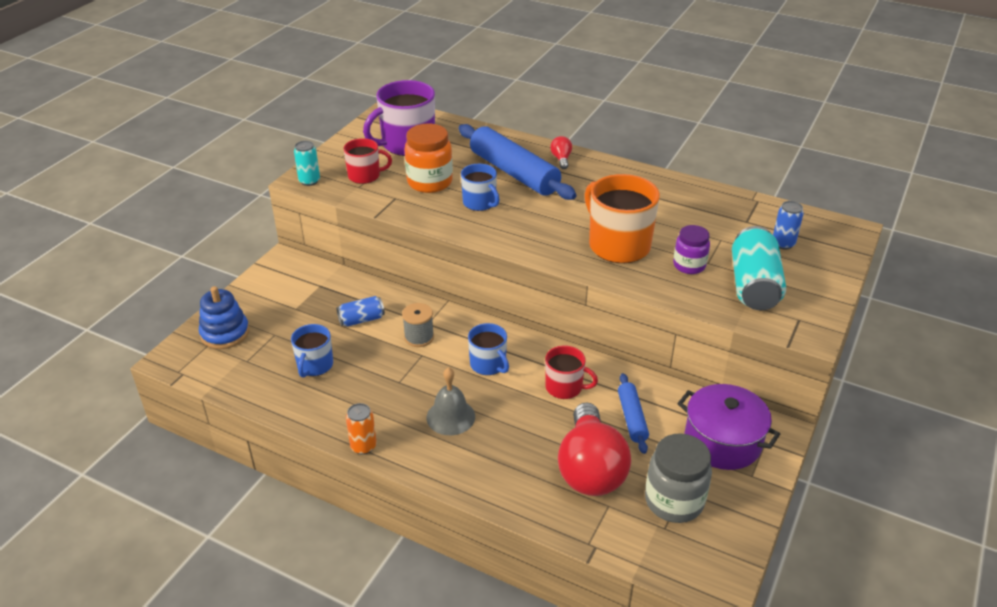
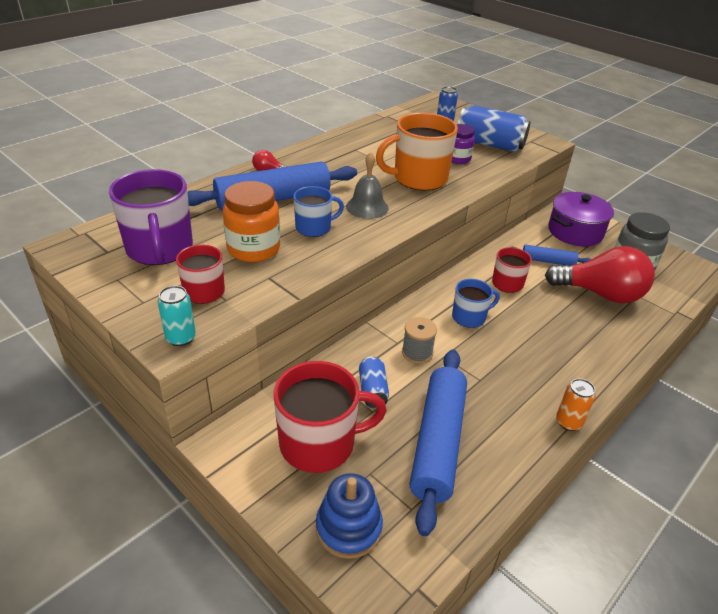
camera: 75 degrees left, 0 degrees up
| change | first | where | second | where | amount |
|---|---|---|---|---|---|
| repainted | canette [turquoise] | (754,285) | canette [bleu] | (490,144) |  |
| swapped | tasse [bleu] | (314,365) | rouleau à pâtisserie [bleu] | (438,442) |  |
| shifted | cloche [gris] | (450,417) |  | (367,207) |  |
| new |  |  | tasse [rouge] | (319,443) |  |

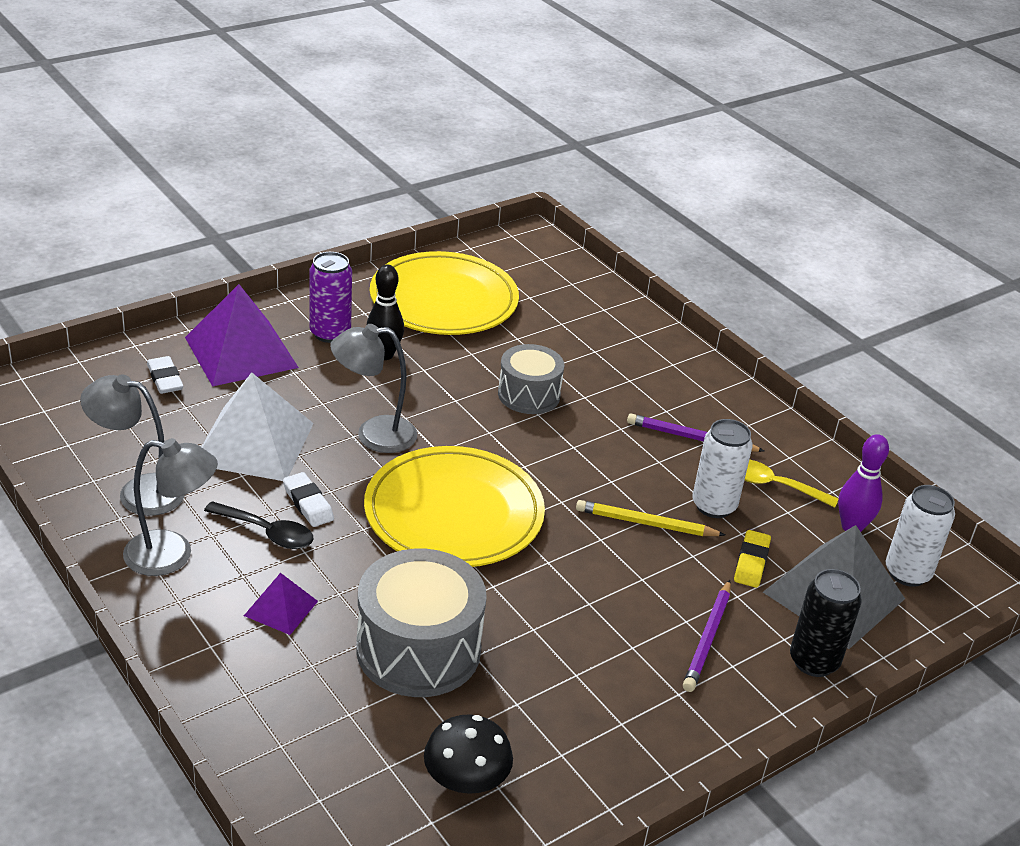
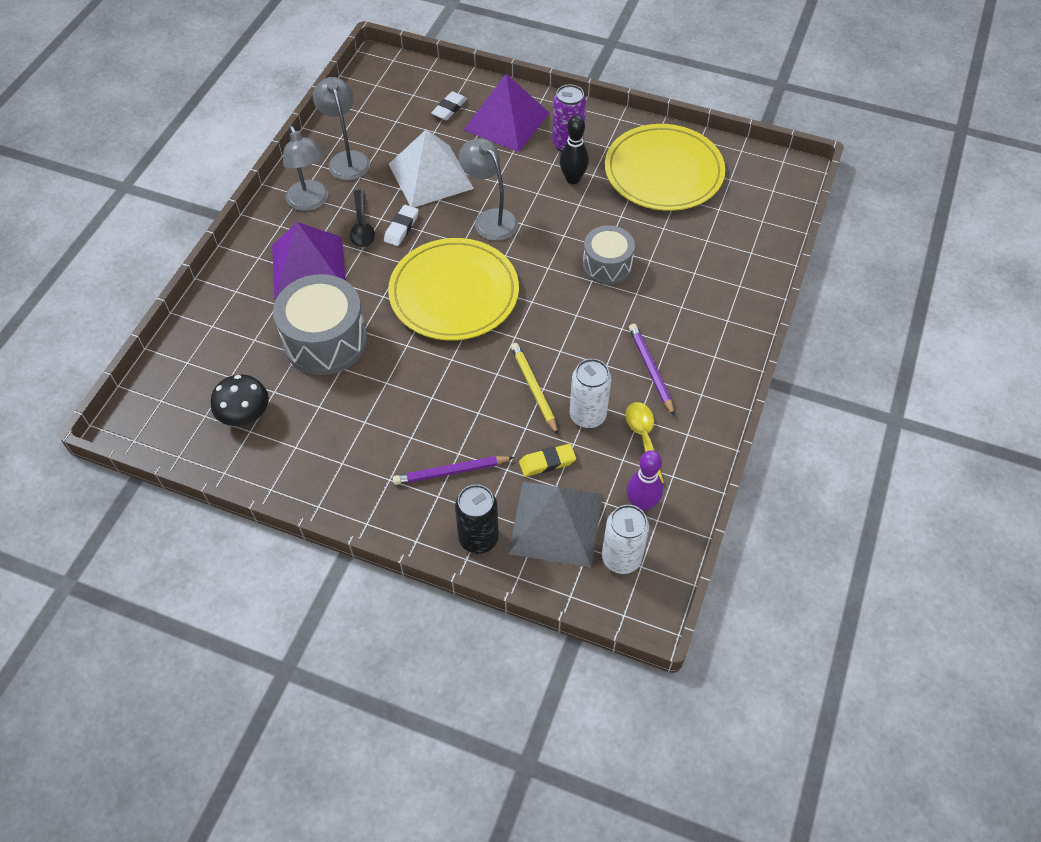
camera: 60 degrees right, 20 degrees up
| change | first | where | second | where | amount |
|---|---|---|---|---|---|
| scaled | pyramide [violet] | (281,608) |  | (308,267) | x2.03 |

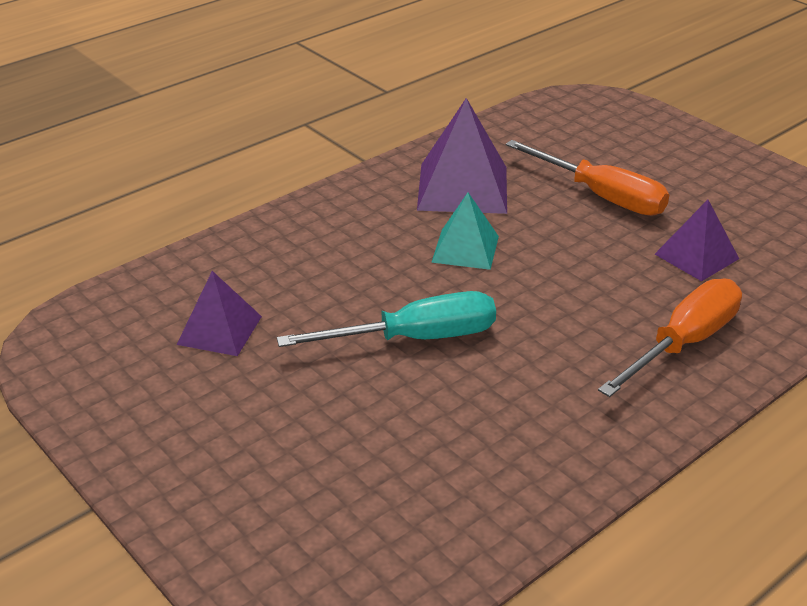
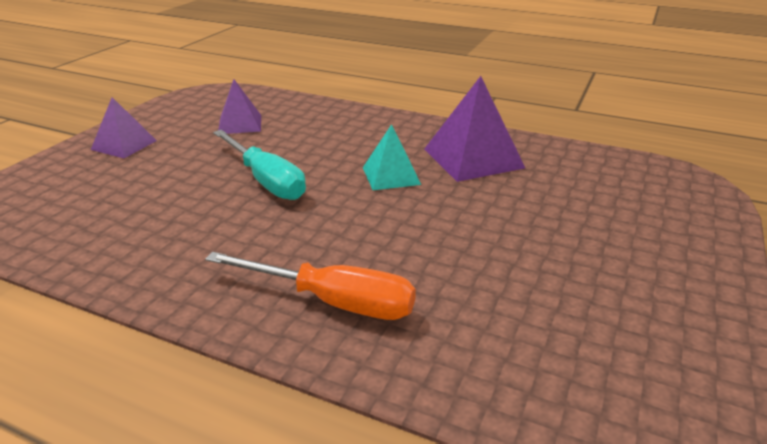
camera: 65 degrees right, 5 degrees down
| change | first | where | second | where | amount |
|---|---|---|---|---|---|
| gone | tournevis [orange] | (601,196) |  |  |  |
| shifted | pyramide [violet] | (696,256) |  | (124,145) |  |

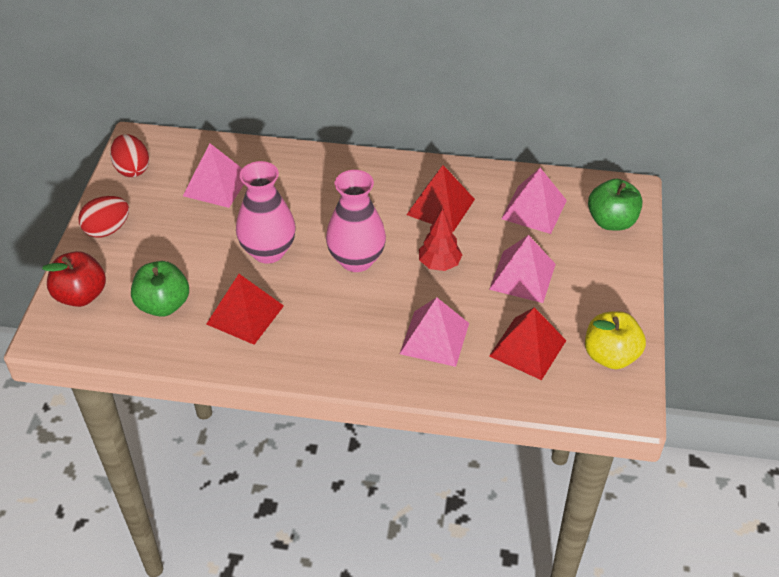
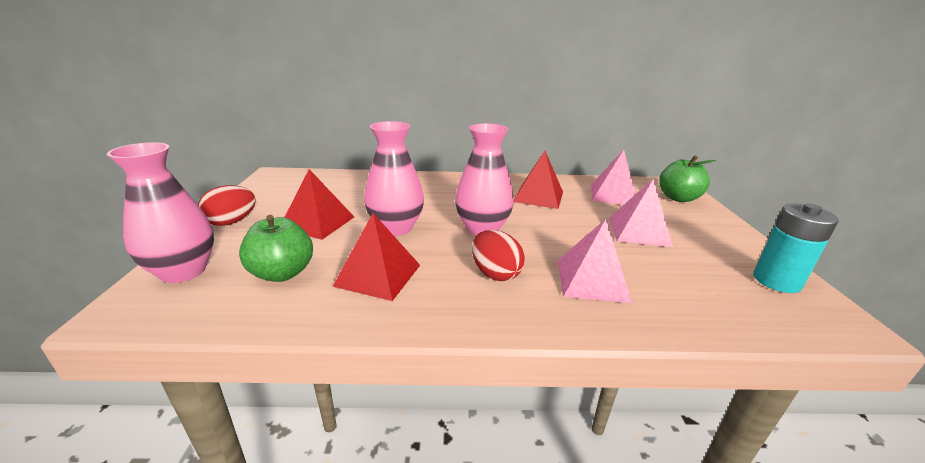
camera: 10 degrees left, 20 degrees down
| change | first | where | second | where | amount |
|---|---|---|---|---|---|
| shifted | œuf [rouge] | (132,169) |  | (495,273) |  |
| gone | pyramide [rose] | (216,185) |  |  |  |
| gone | arbre [rouge] | (439,264) |  |  |  |
| swapped | pomme [rouge] | (81,295) | vase [rose] | (183,271) |  |
| shifted | pyramide [rouge] | (528,348) |  | (317,222) |  |
| swapped | pomme [jaune] | (610,355) | pile [turquoise] | (776,281) |  |

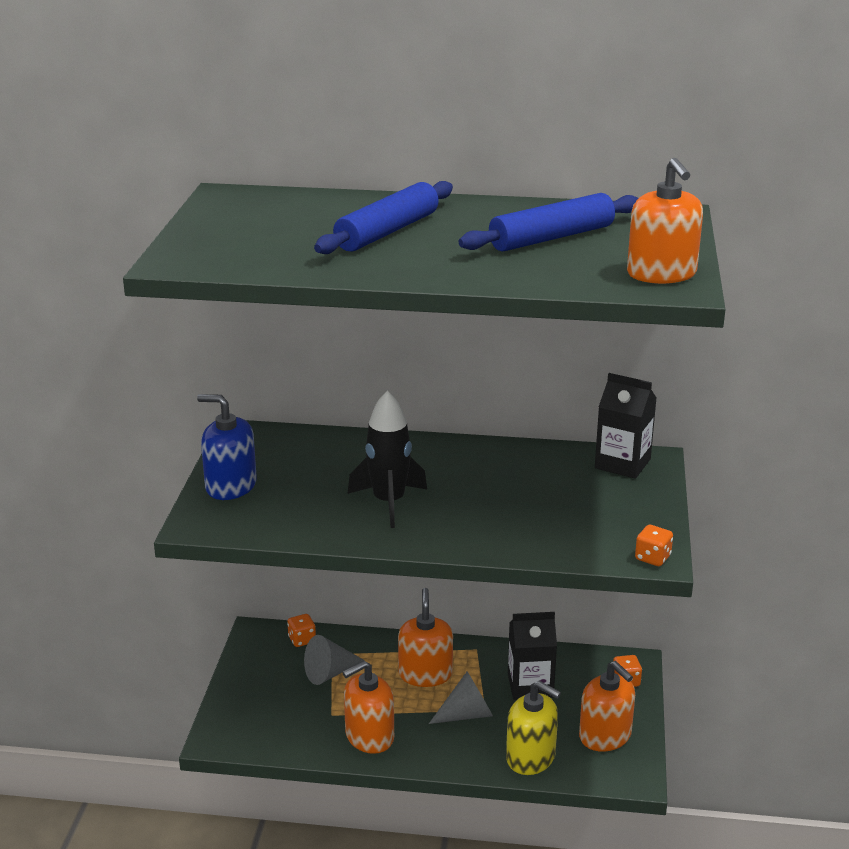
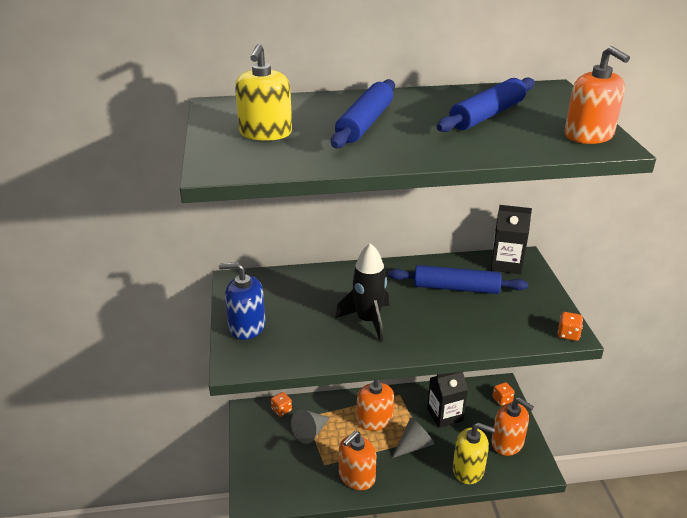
camera: 15 degrees left, 5 degrees up
| change | first | where | second | where | amount |
|---|---|---|---|---|---|
| new |  |  | distributeur de savon [jaune] | (265,133) |  |
| new |  |  | rouleau à pâtisserie [bleu] | (456,288) |  |

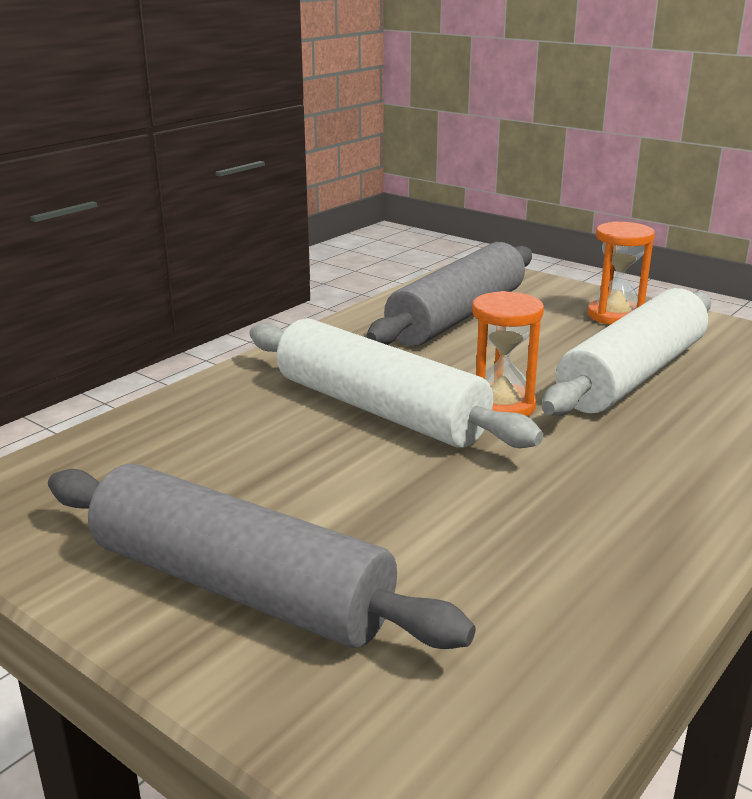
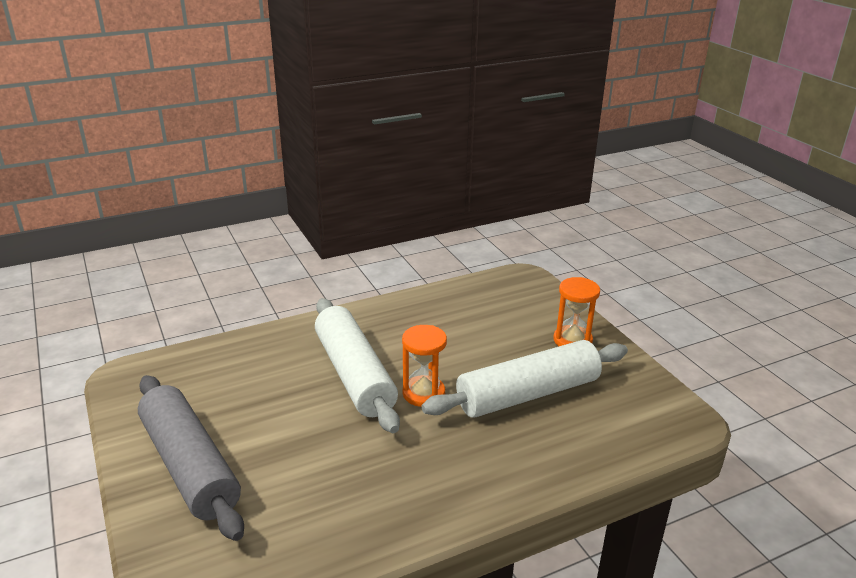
camera: 25 degrees right, 5 degrees up
| change | first | where | second | where | amount |
|---|---|---|---|---|---|
| gone | rouleau à pâtisserie [gris] | (458,316) |  |  |  |

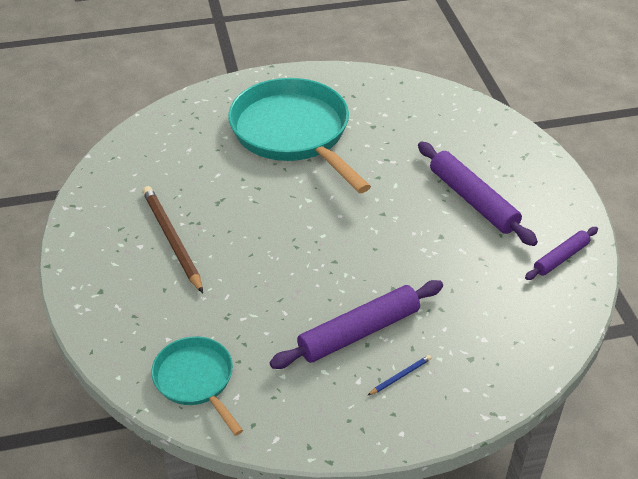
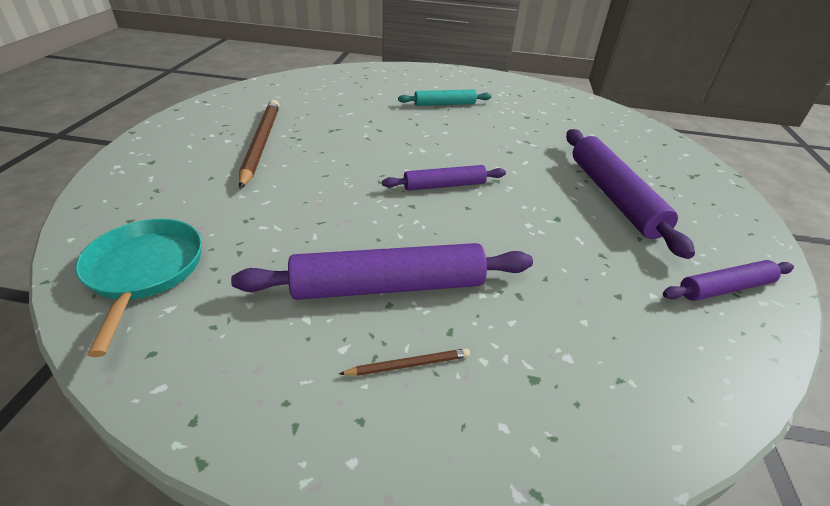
camera: 20 degrees right, 5 degrees down
| change | first | where | second | where | amount |
|---|---|---|---|---|---|
| swapped | poêle [turquoise] | (293,133) | rouleau à pâtisserie [turquoise] | (444,104) |  |
| repainted | crayon [bleu] | (400,376) | crayon [marron] | (408,364) |  |
| new |  |  | rouleau à pâtisserie [violet] | (444,185) |  |

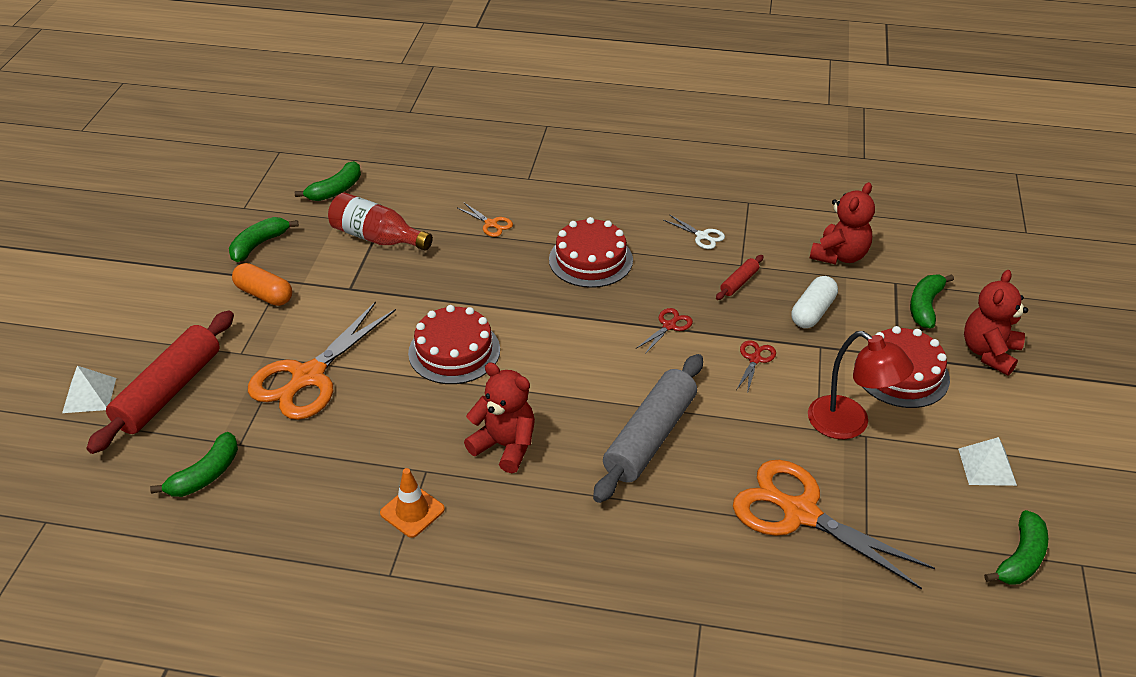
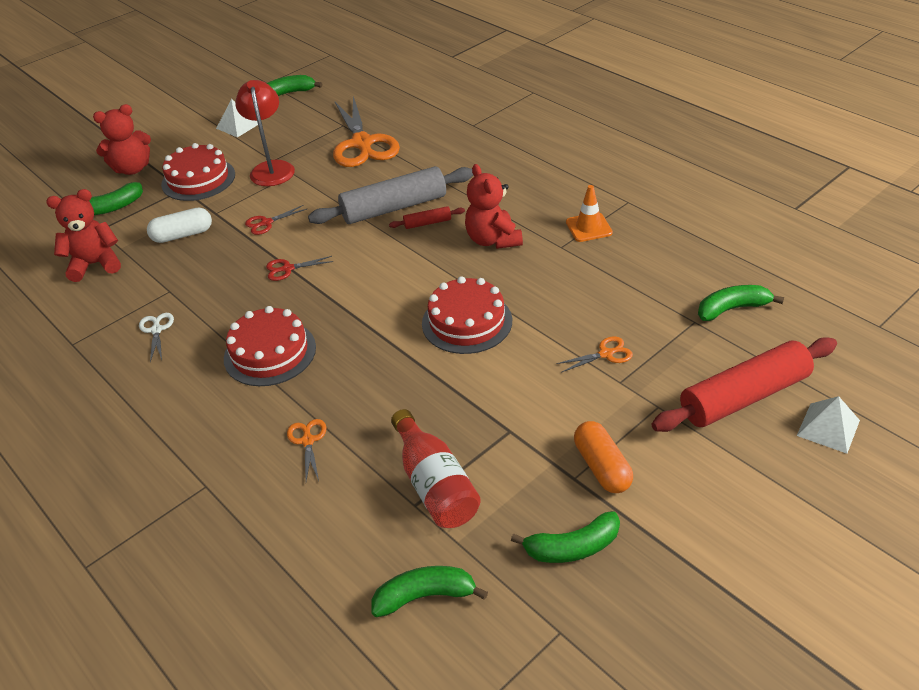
camera: 140 degrees left, 0 degrees up
| change | first | where | second | where | amount |
|---|---|---|---|---|---|
| shifted | rouleau à pâtisserie [rouge] | (739,282) |  | (427,223) |  |
| scaled | ciseaux [orange] | (308,376) |  | (606,354) | x0.42 |

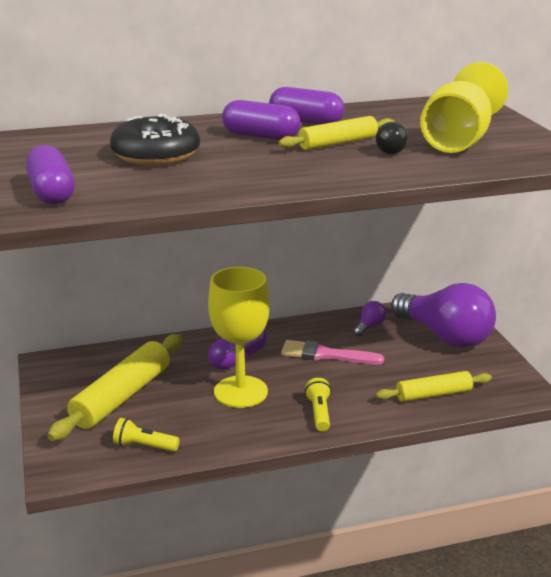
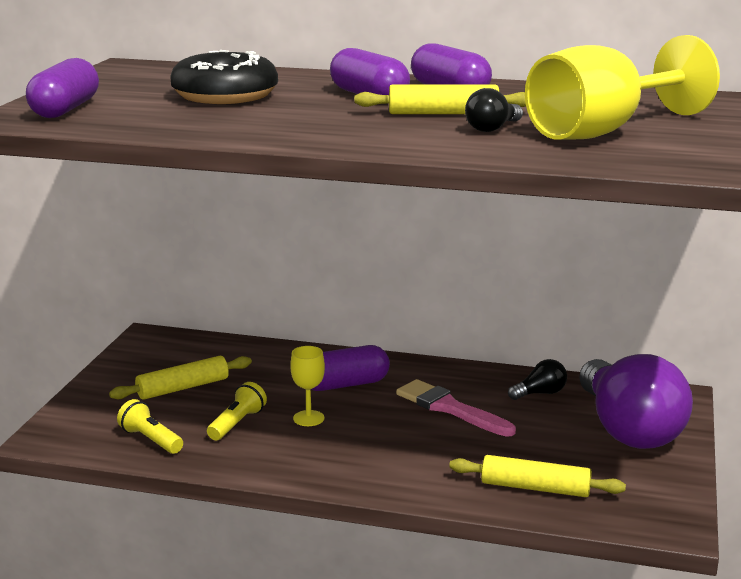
camera: 30 degrees right, 5 degrees down
| change | first | where | second | where | amount |
|---|---|---|---|---|---|
| scaled | verre à pied [jaune] | (240,392) |  | (308,418) | x0.45 |
| repainted | ampoule [violet] | (369,327) | ampoule [noir] | (540,393) |  |
| scaled | rouleau à pâtisserie [jaune] | (122,397) |  | (183,388) | x0.61 |
| shifted | lampe de poche [jaune] | (319,413) |  | (237,423) |  |

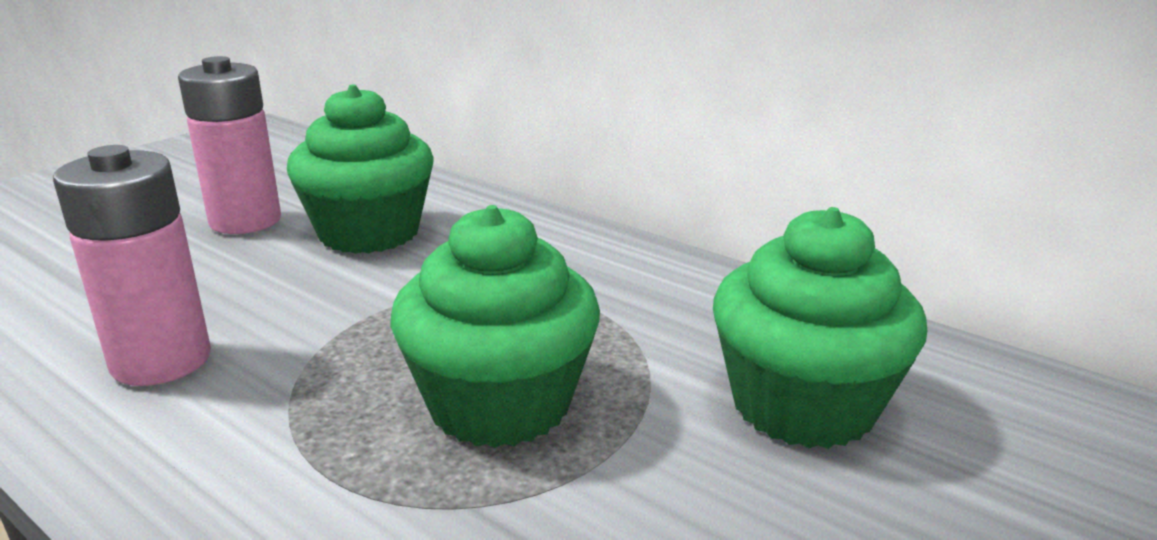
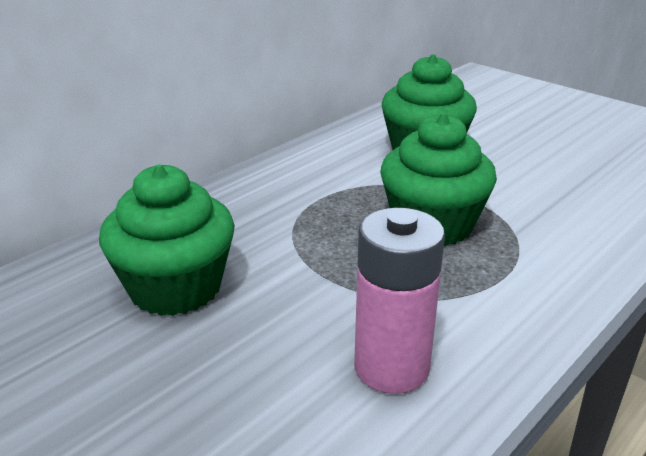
camera: 85 degrees left, 5 degrees up
| change | first | where | second | where | amount |
|---|---|---|---|---|---|
| gone | pile [rose] | (245,221) |  |  |  |

